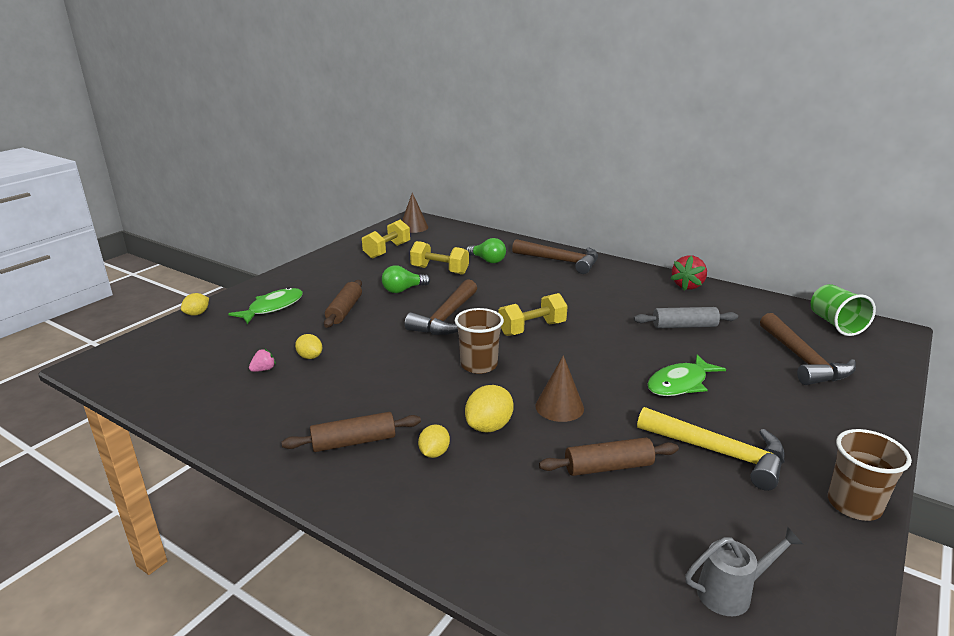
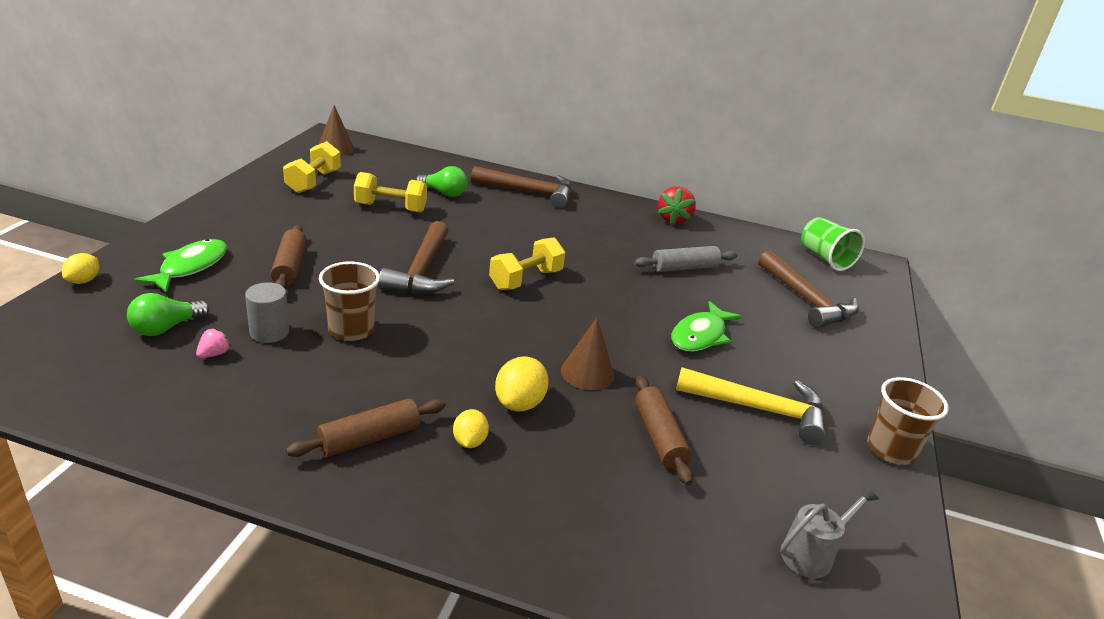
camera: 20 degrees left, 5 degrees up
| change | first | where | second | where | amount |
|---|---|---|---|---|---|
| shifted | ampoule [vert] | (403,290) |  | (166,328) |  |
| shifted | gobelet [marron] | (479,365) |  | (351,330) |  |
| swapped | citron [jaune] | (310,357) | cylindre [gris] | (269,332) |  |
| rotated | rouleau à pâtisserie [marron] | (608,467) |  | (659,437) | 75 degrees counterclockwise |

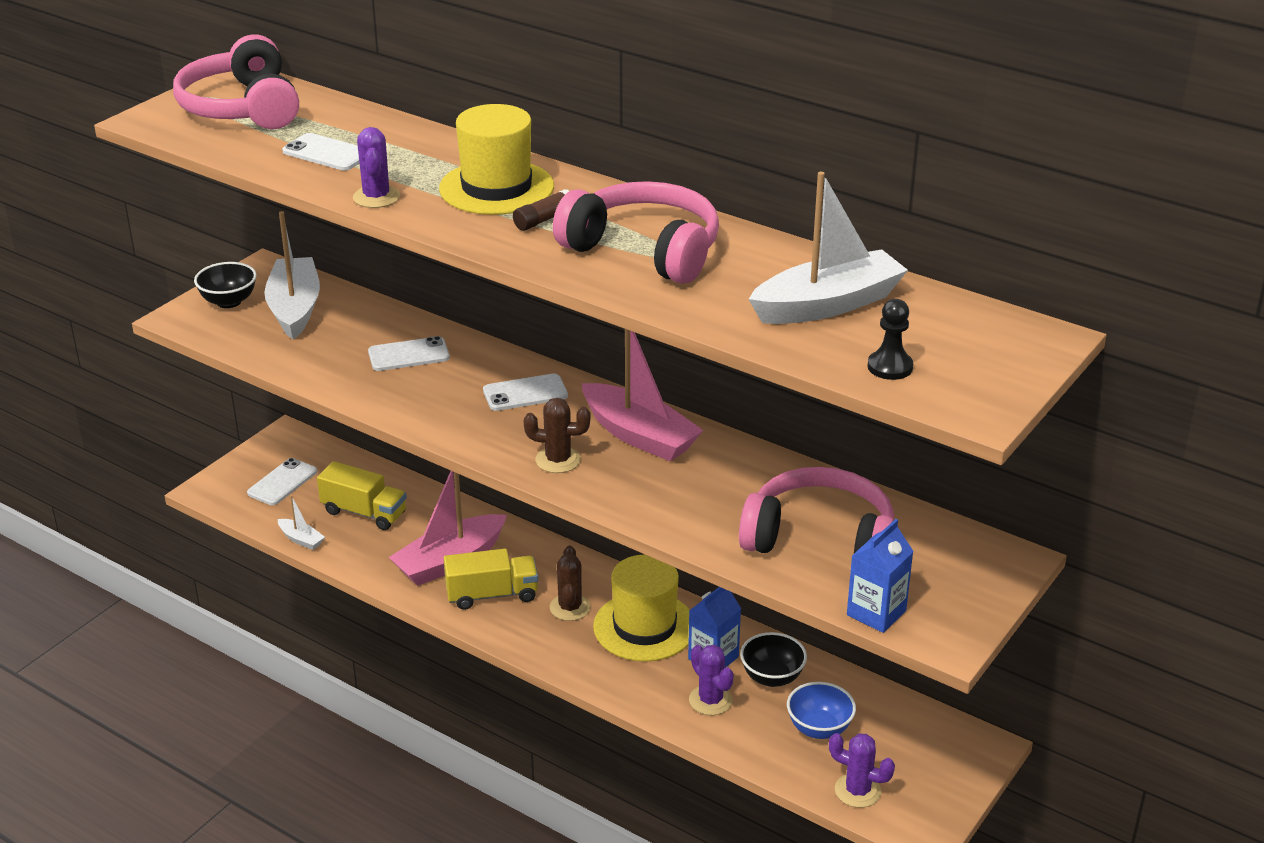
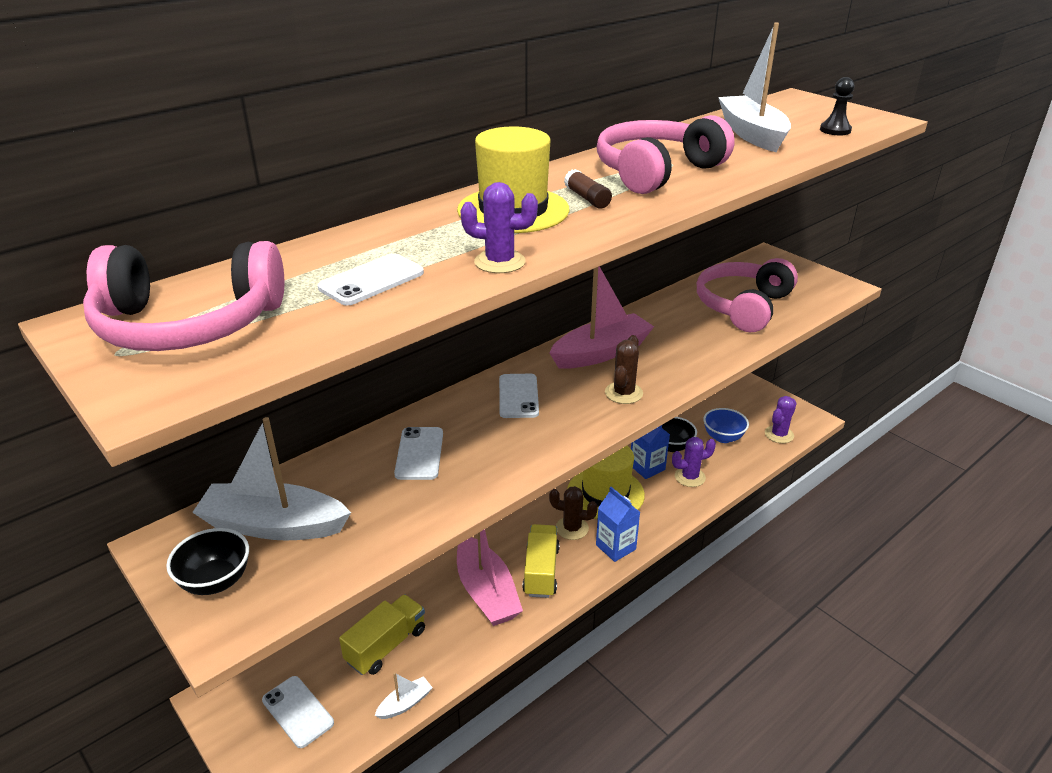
camera: 75 degrees left, 0 degrees up
| change | first | where | second | where | amount |
|---|---|---|---|---|---|
| shifted | brique de lait [bleu] | (876,613) |  | (615,547) |  |

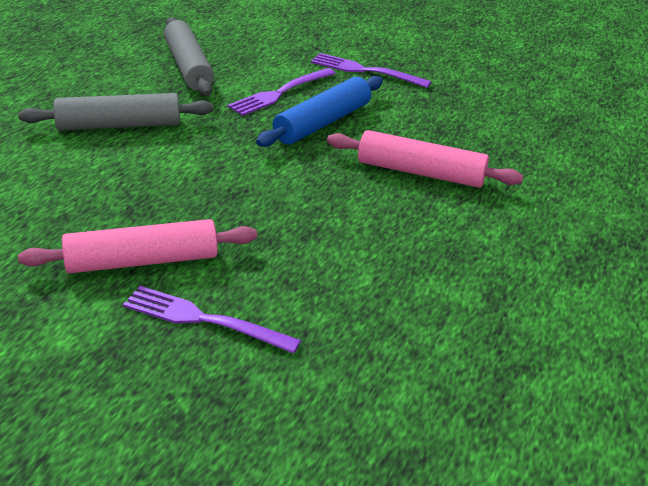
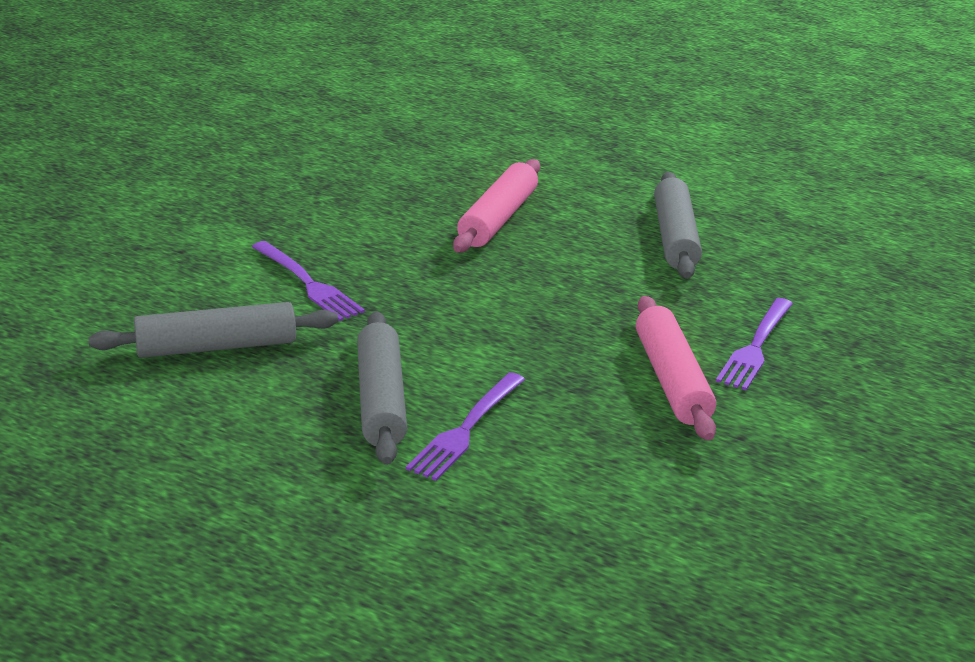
camera: 85 degrees left, 5 degrees down
| change | first | where | second | where | amount |
|---|---|---|---|---|---|
| shifted | fourchette [violet] | (365,71) |  | (466,429) |  |
| gone | rouleau à pâtisserie [bleu] | (322,123) |  |  |  |
| new |  |  | rouleau à pâtisserie [gris] | (675,238) |  |

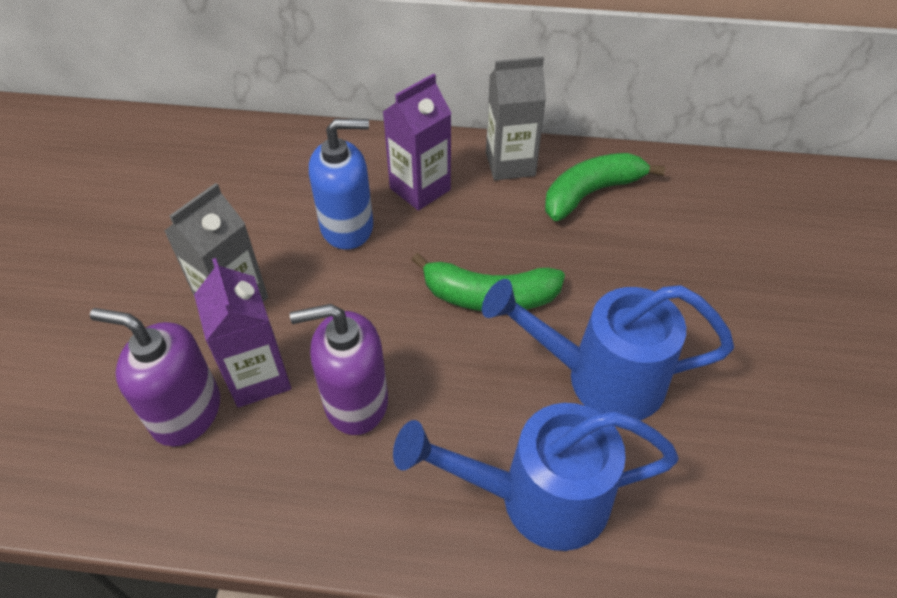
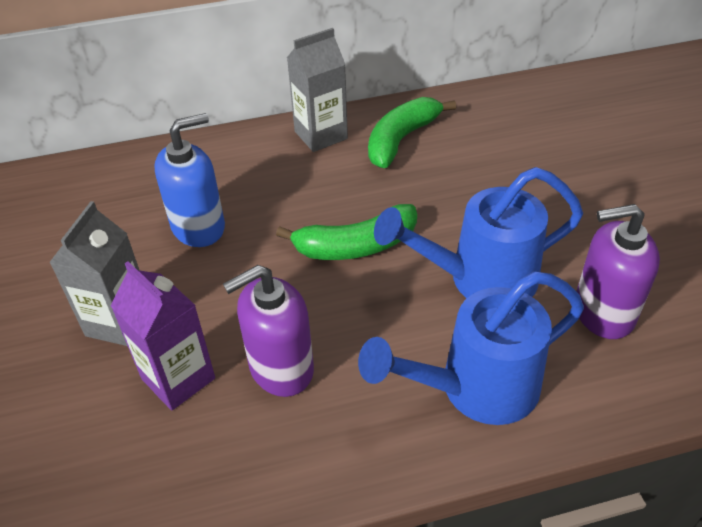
camera: 20 degrees left, 5 degrees down
| change | first | where | second | where | amount |
|---|---|---|---|---|---|
| gone | brique de lait [violet] | (420,189) |  |  |  |
| shifted | distributeur de savon [violet] | (186,412) |  | (603,312) |  |

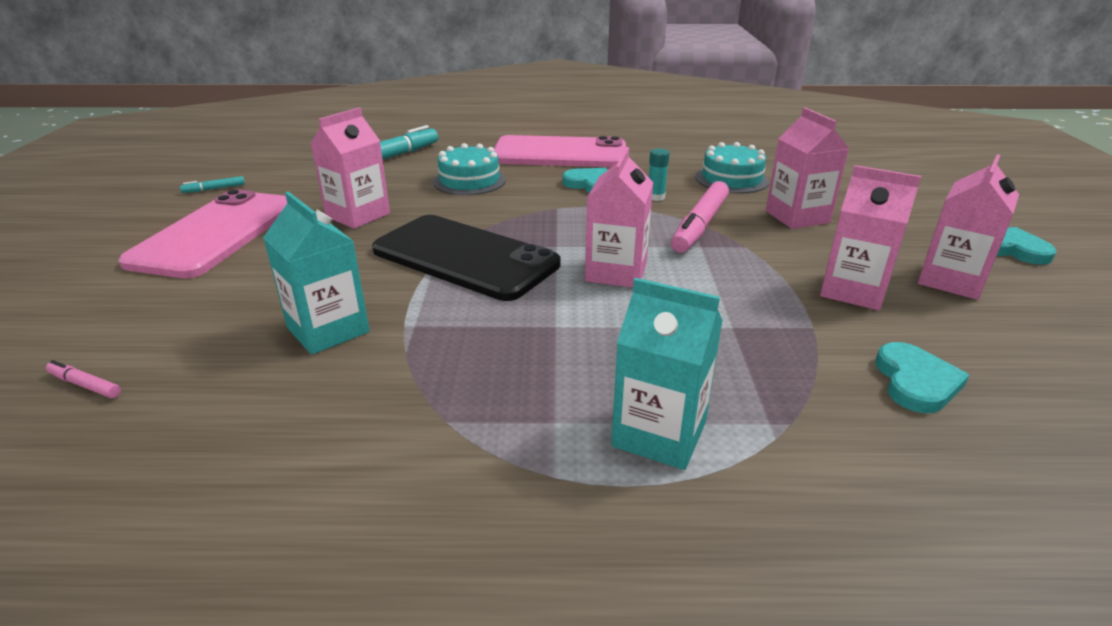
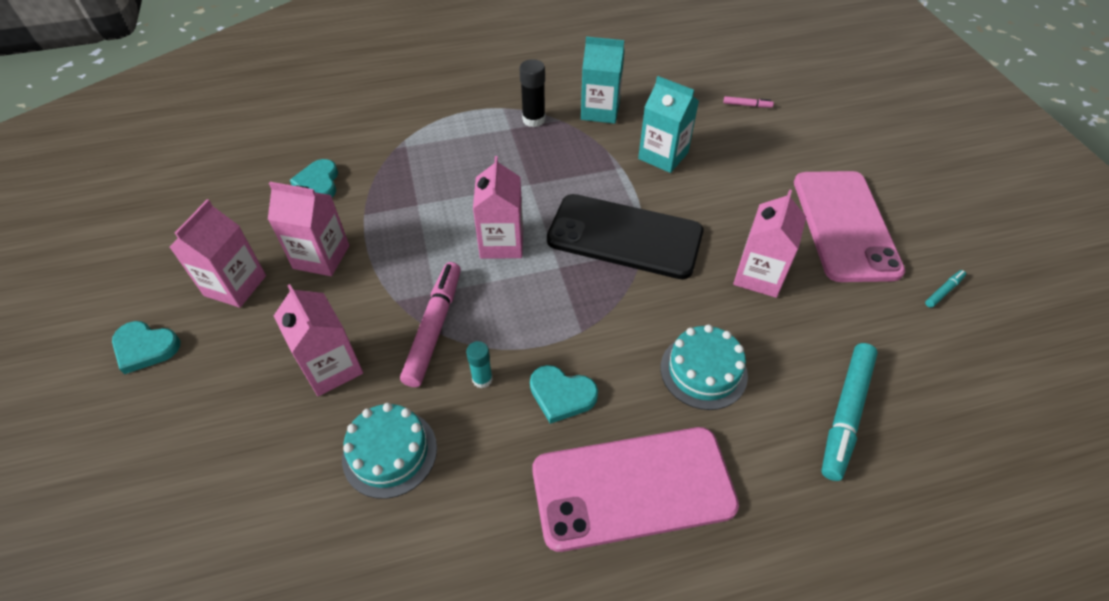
camera: 165 degrees right, 20 degrees up
| change | first | where | second | where | amount |
|---|---|---|---|---|---|
| shifted | brique de lait [turquoise] | (659,434) |  | (600,111) |  |
| new |  |  | bâton de colle [noir] | (533,119) |  |

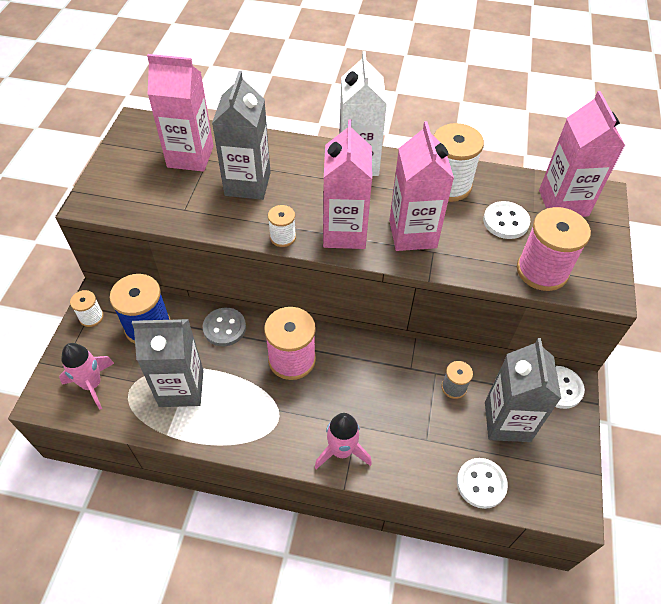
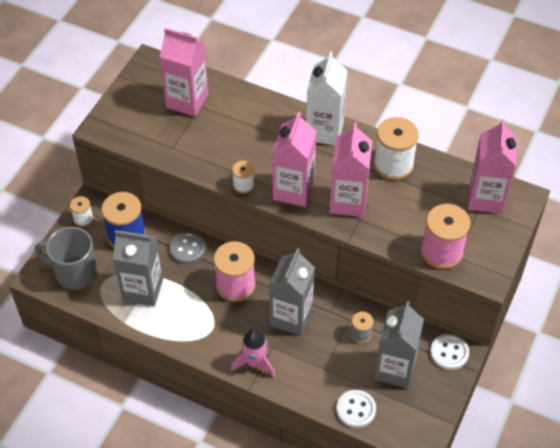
camera: 15 degrees right, 0 degrees up
| change | first | where | second | where | amount |
|---|---|---|---|---|---|
| shifted | brique de lait [gris] | (247,184) |  | (291,317) |  |
| gone | bouton [blanc] | (505,221) |  |  |  |
| swapped | fusée [rose] | (92,384) | tasse [gris] | (75,273) |  |

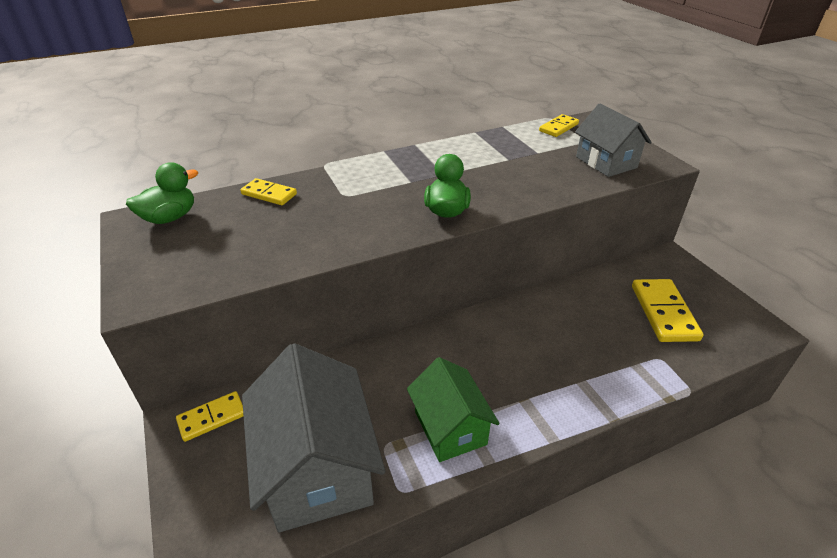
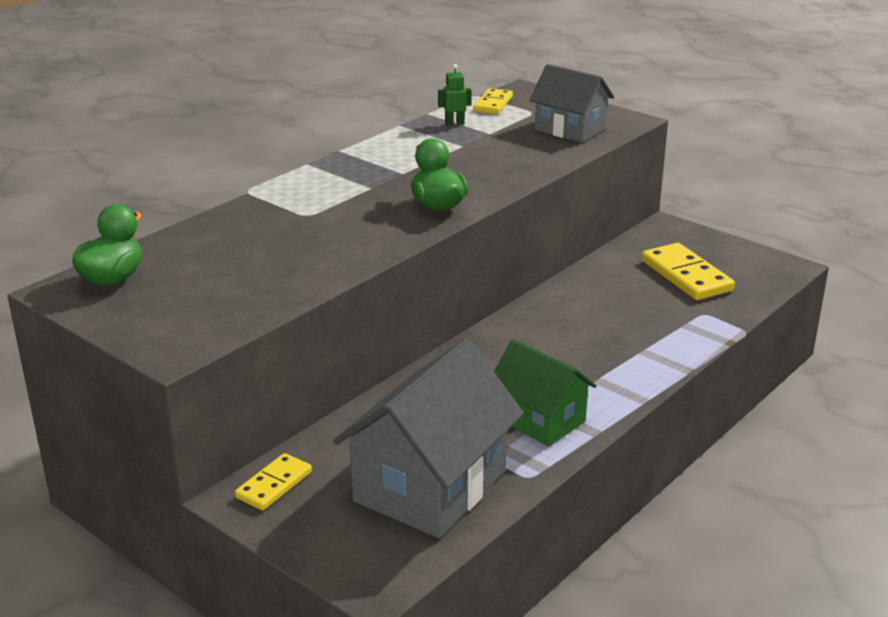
camera: 25 degrees left, 10 degrees down
| change | first | where | second | where | amount |
|---|---|---|---|---|---|
| gone | domino [jaune] | (269,194) |  |  |  |
| rotated | maison [gris] | (318,468) |  | (430,486) | 75 degrees clockwise |
| new |  |  | robot [vert] | (454,123) |  |

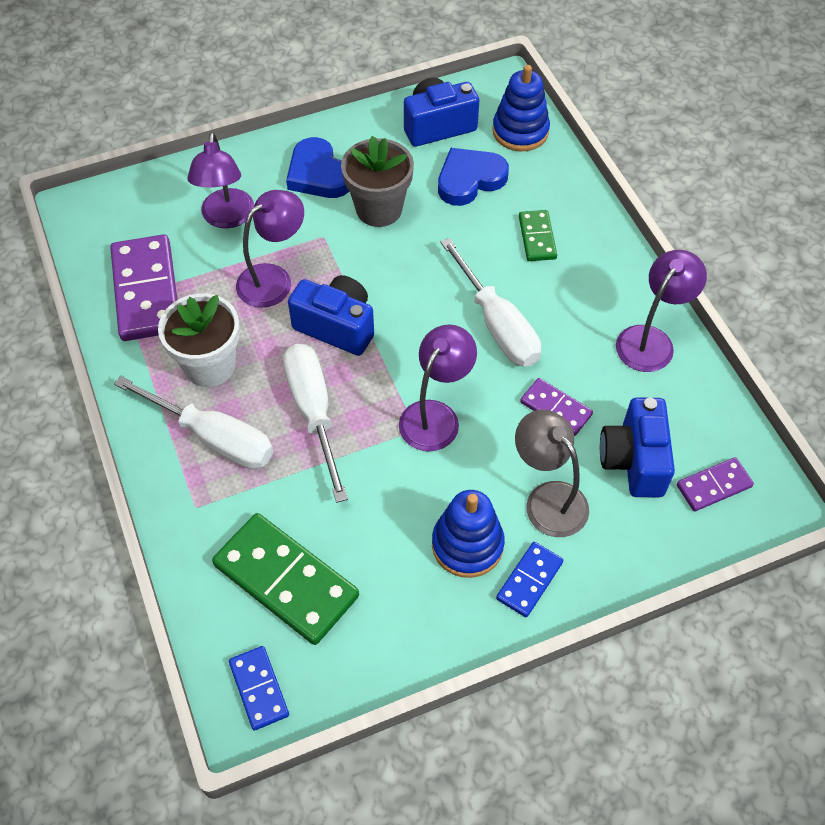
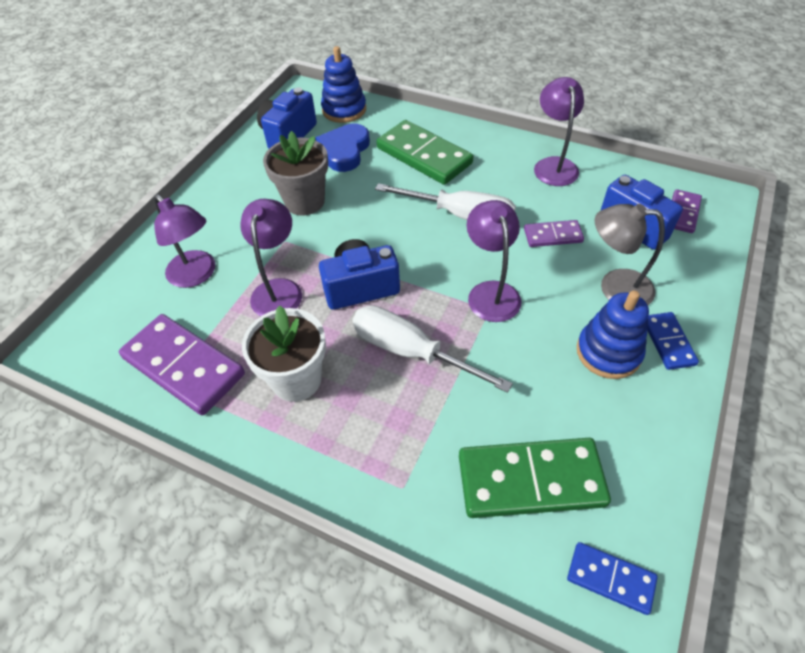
camera: 40 degrees left, 5 degrees down
| change | first | where | second | where | amount |
|---|---|---|---|---|---|
| gone | cœur [bleu] | (318,174) |  |  |  |
| scaled | domino [vert] | (537,238) |  | (424,155) | x1.90 |
| gone | tournevis [blanc] | (214,437) |  |  |  |

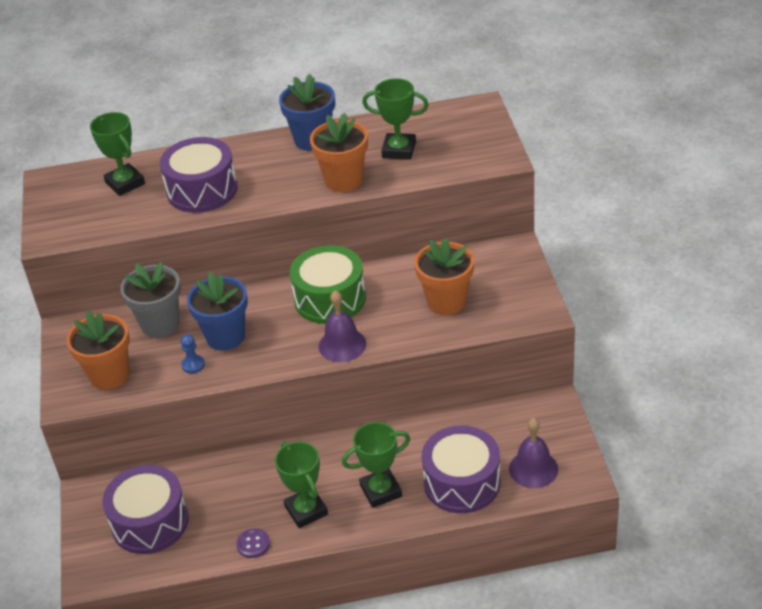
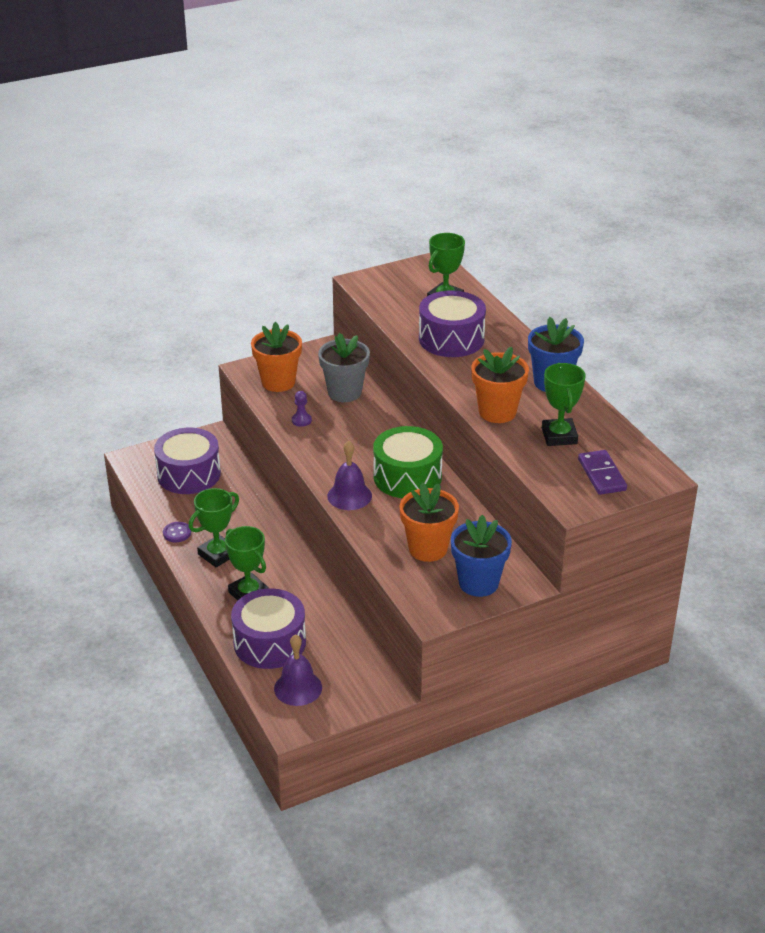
camera: 70 degrees right, 5 degrees down
| change | first | where | second | where | amount |
|---|---|---|---|---|---|
| shifted | pot de fleurs [bleu] | (225,336) |  | (478,583) |  |
| repainted | pion [bleu] | (193,365) | pion [violet] | (301,420) |  |
| new |  |  | domino [violet] | (601,475) |  |

